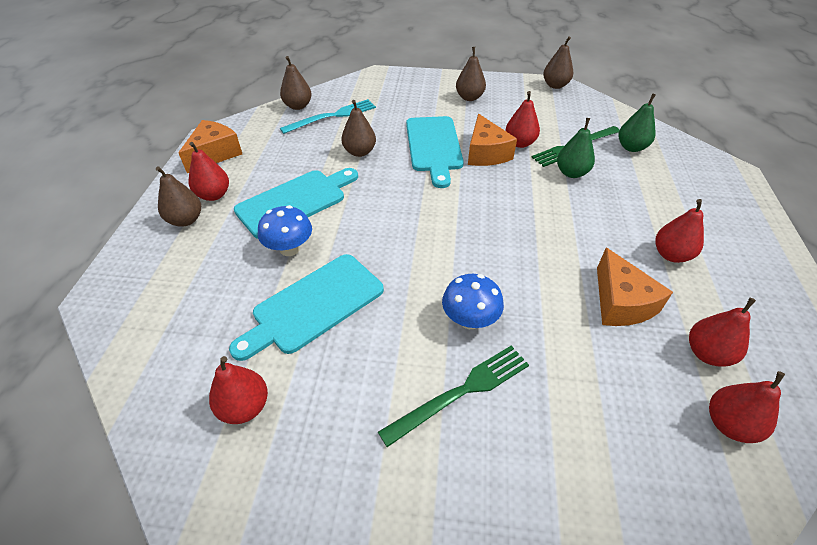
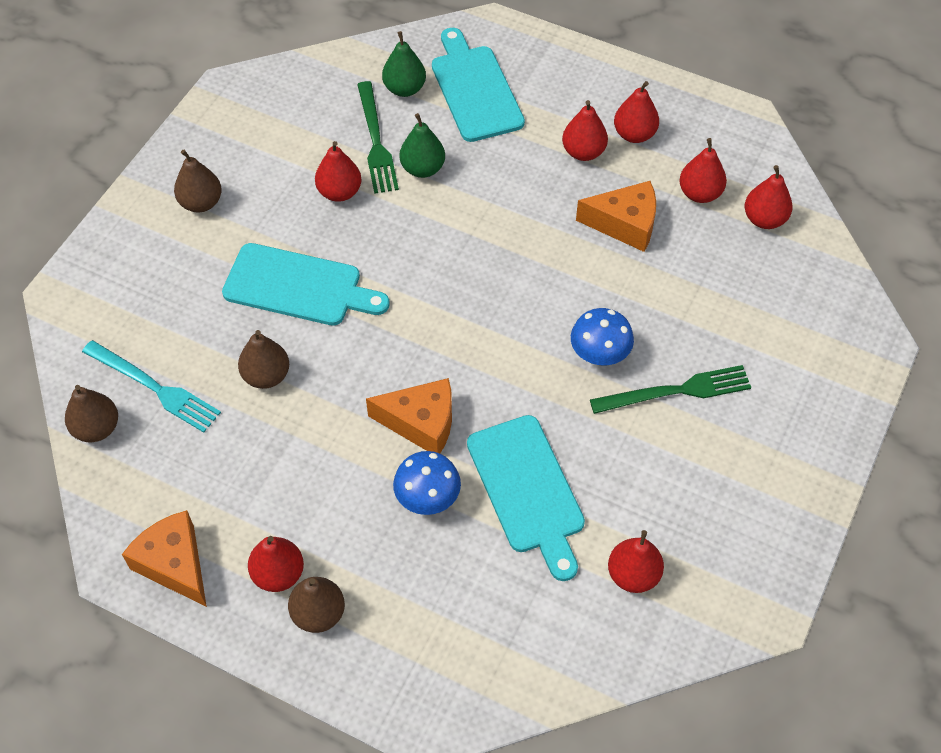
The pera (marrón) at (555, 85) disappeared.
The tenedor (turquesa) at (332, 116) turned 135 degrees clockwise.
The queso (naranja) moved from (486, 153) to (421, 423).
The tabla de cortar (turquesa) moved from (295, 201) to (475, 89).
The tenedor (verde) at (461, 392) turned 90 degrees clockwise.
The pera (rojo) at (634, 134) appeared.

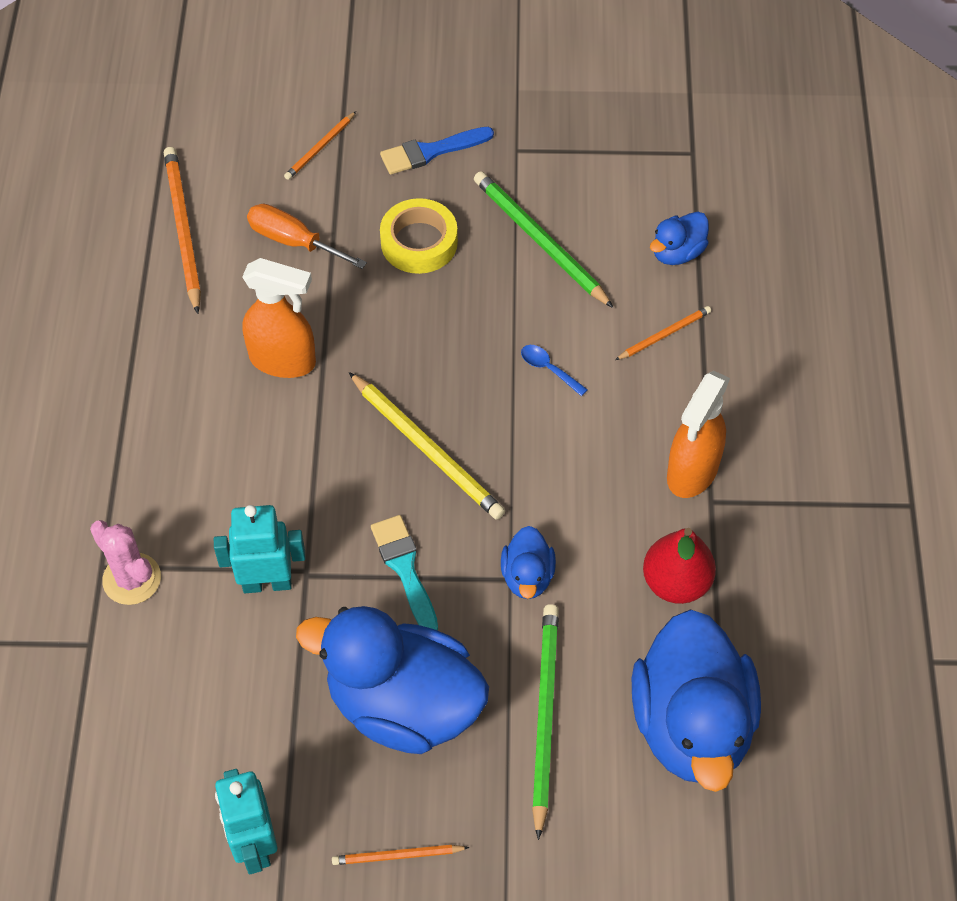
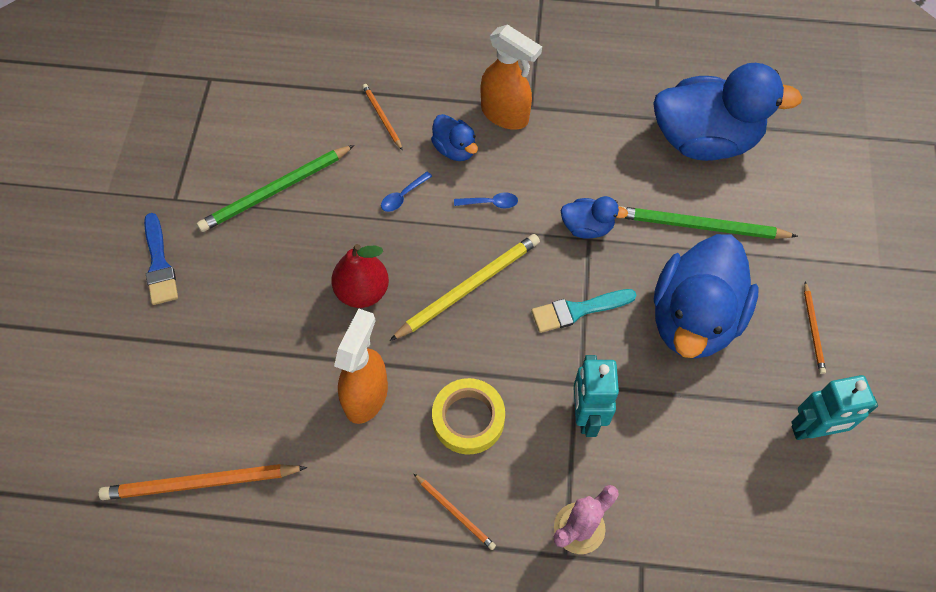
The lápiz (naranja) moved from (320, 148) to (455, 512).
The cinta adhesiva (amarillo) moved from (419, 242) to (468, 419).
The destornillador (naranja) at (293, 241) disappeared.
The pato (azul) moved from (677, 252) to (455, 149).
The pera (rojo) moved from (676, 582) to (362, 291).
The cuchara (azul) at (490, 203) appeared.

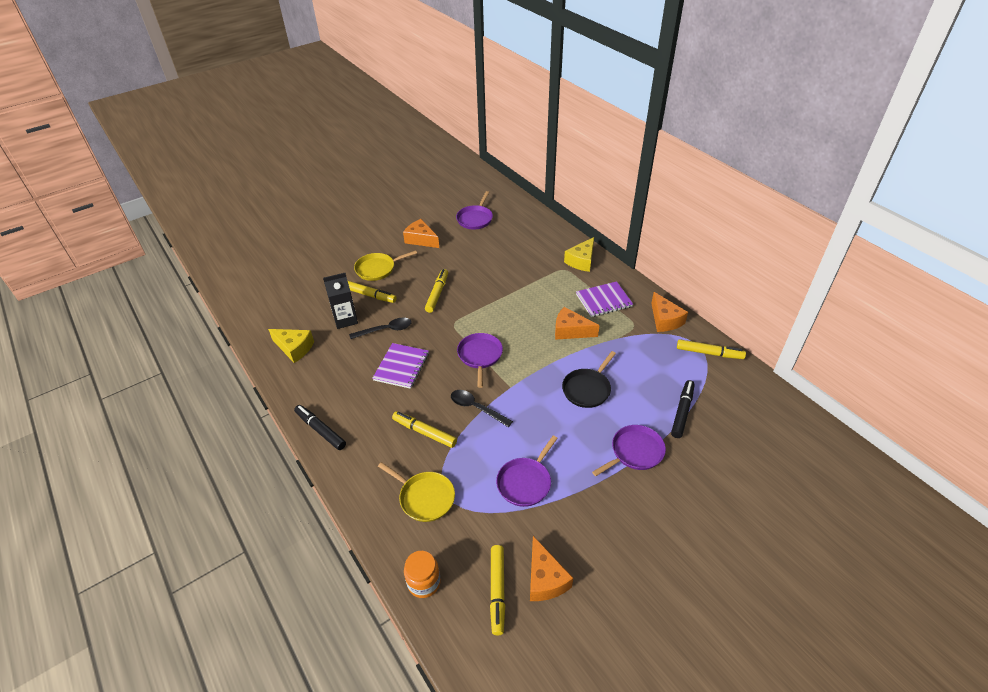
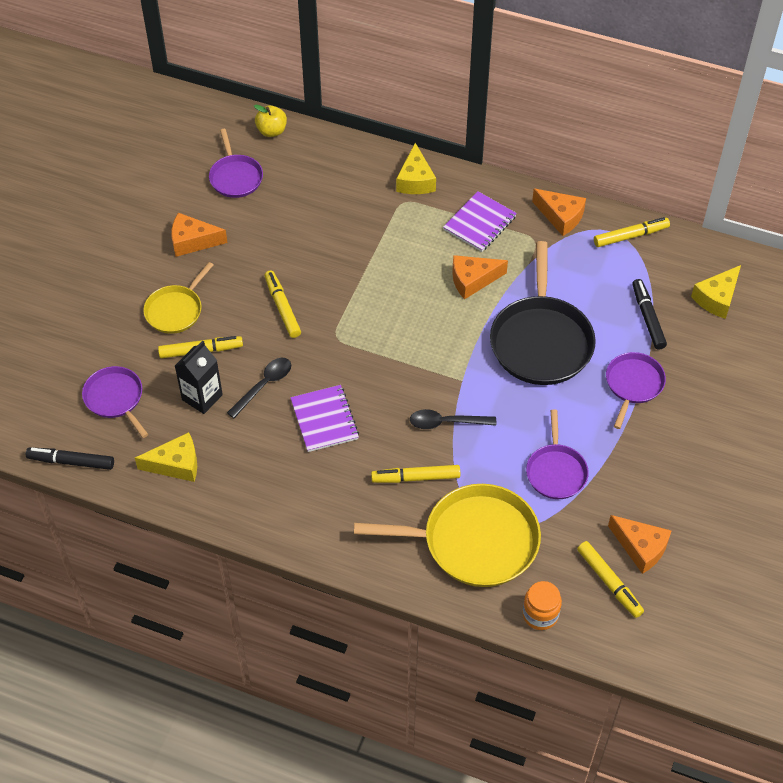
The sartén (morado) moved from (480, 356) to (115, 398).
The sartén (negro) at (587, 389) changed to 1.79 times the size.
The rotulador (negro) moved from (320, 430) to (71, 461).
The sartén (amarillo) at (424, 497) changed to 1.79 times the size.
The manzana (amarillo) at (271, 131) appeared.
The queso (amarillo) at (717, 298) appeared.

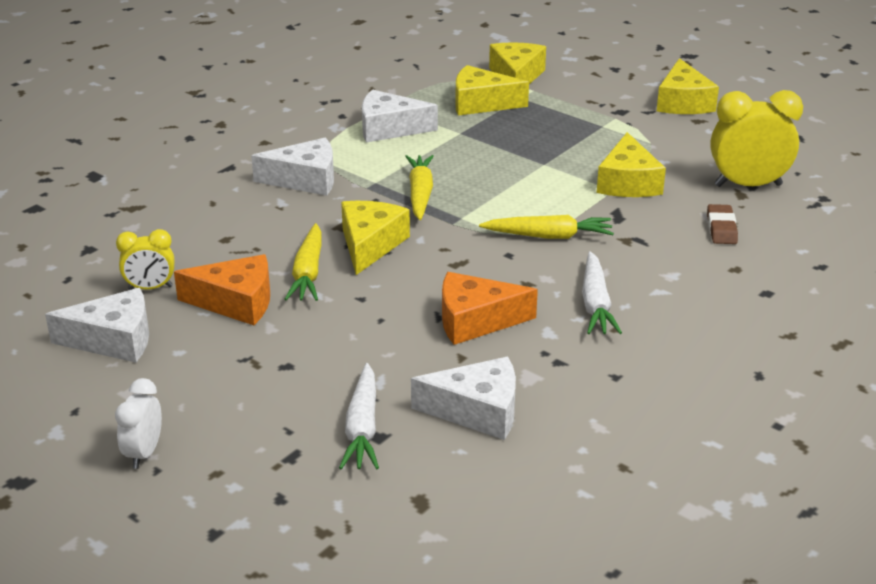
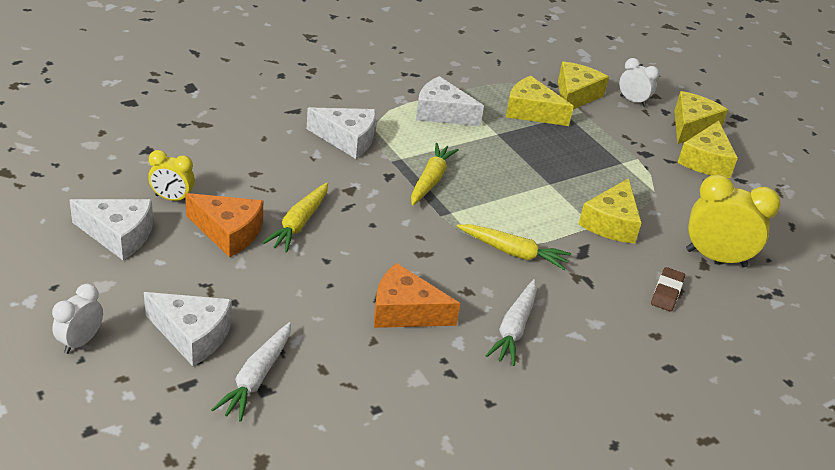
The queso (amarillo) moved from (370, 245) to (691, 126).
The queso (blanco) moved from (477, 411) to (192, 335).
The despertador (blanco) at (632, 101) appeared.

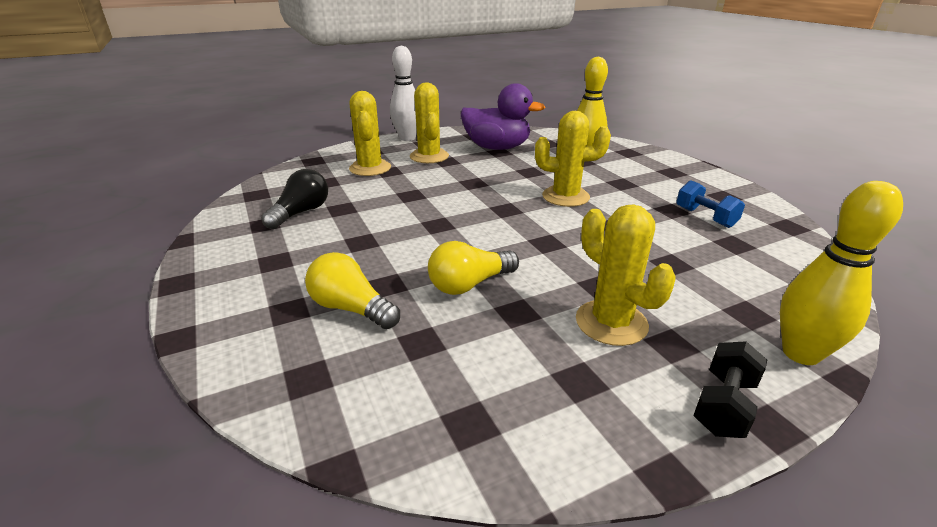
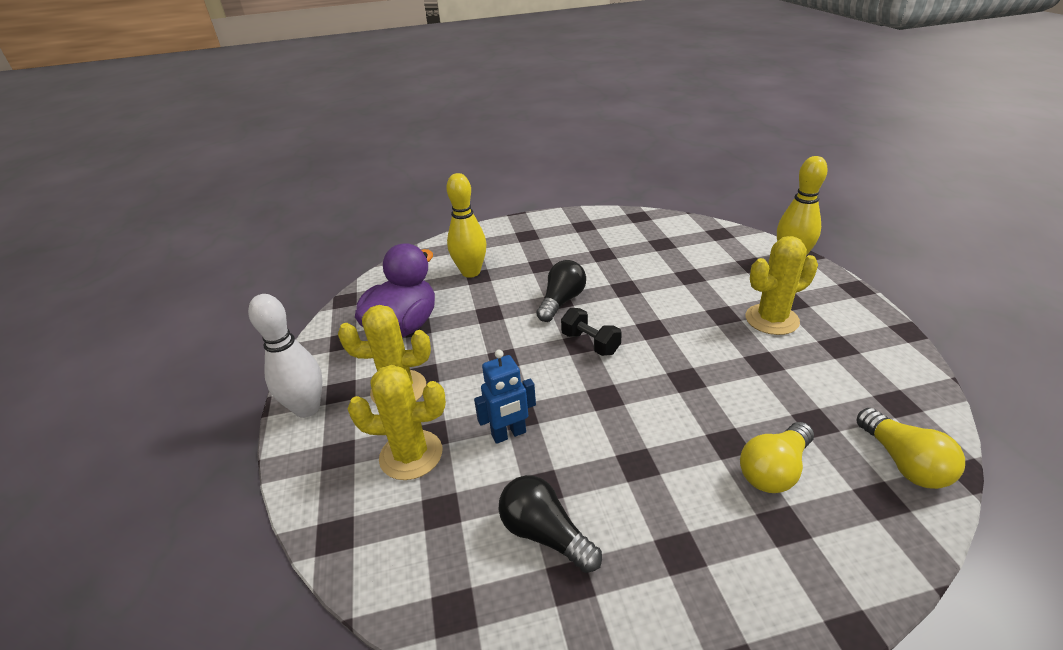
The cactus (amarillo) at (565, 197) was replaced by the bombilla (negro) at (561, 301).
The mancuerna (azul) at (705, 217) disappeared.
The bombilla (amarillo) moved from (469, 284) to (903, 462).
The mancuerna (negro) moved from (724, 405) to (590, 343).
The robot (azul) at (509, 434) appeared.

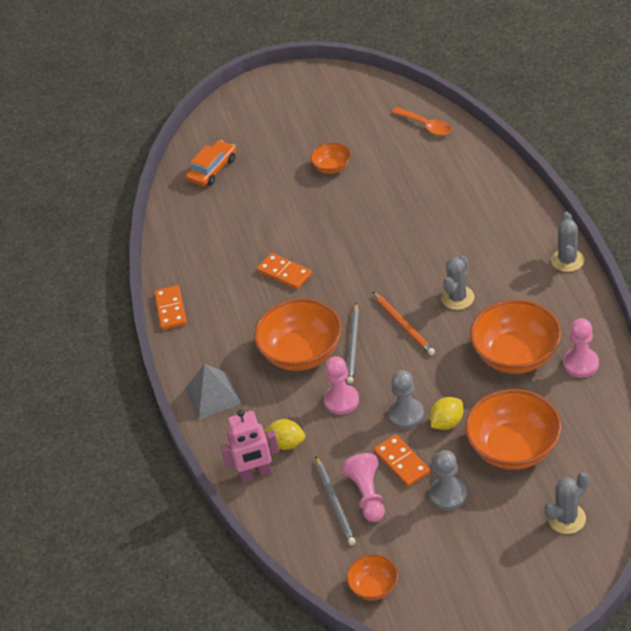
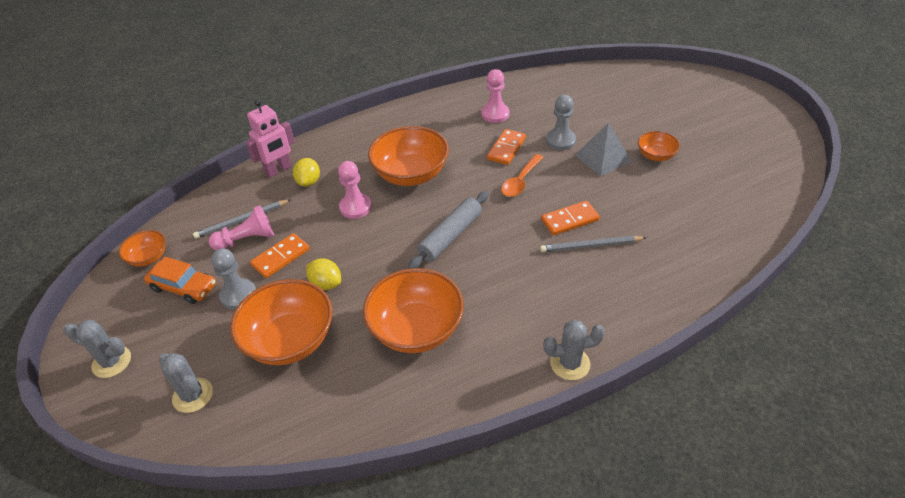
The cuchara (naranja) moved from (426, 125) to (520, 181).
The coche (naranja) moved from (212, 169) to (183, 287).
The cactus (gris) moved from (457, 298) to (111, 362).
The ficha de dominó (naranja) moved from (170, 309) to (569, 220).
The lápiz (naranja) at (404, 325) was replaced by the rodillo (gris) at (450, 236).
The lápiz (gris) moved from (353, 345) to (590, 246).
The peón (rosa) moved from (580, 364) to (495, 114).
The pirámide (gris) moved from (213, 395) to (603, 158).
The peón (gris) moved from (406, 415) to (560, 141).
The robot (rosa) at (255, 474) turned 105 degrees counterclockwise.

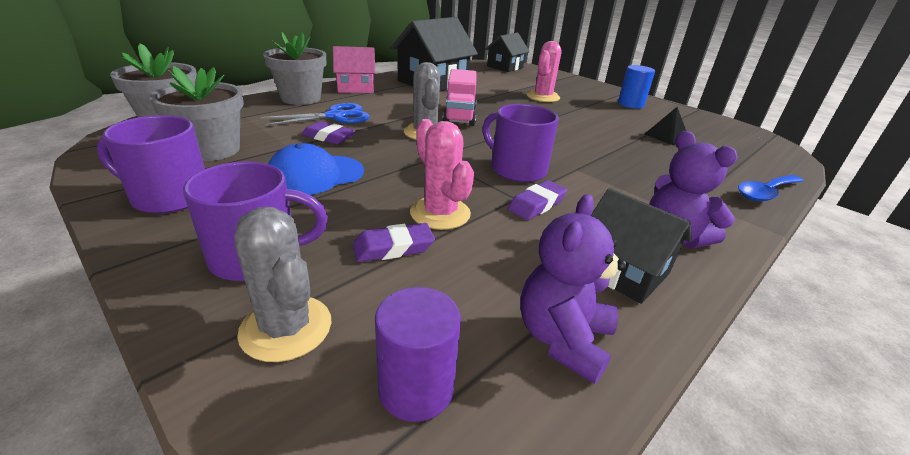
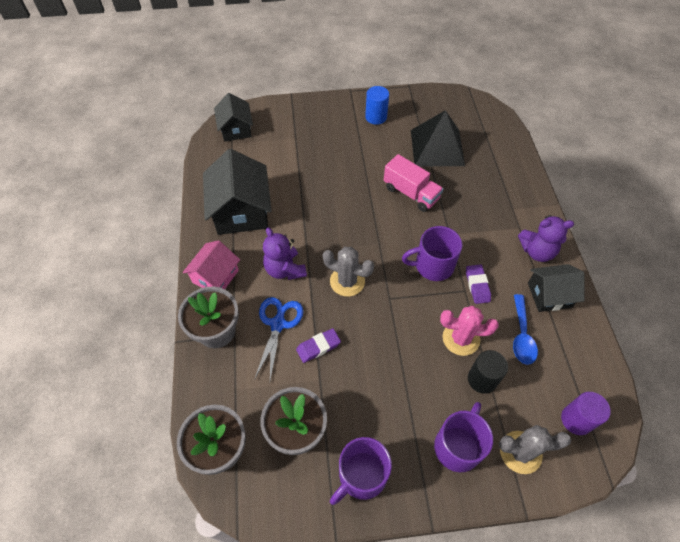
The cactus (rosa) at (543, 97) disappeared.
The camión (rosa) moved from (459, 115) to (411, 193).
The pirámide (negro) at (666, 136) changed to 2.11 times the size.
The gorra (azul) at (315, 175) disappeared.
The cuchara (azul) moved from (765, 193) to (521, 335).
The osito (morado) moved from (562, 339) to (285, 269).
The goma de borrar (morado) at (393, 248) was replaced by the cilindro (negro) at (482, 379).

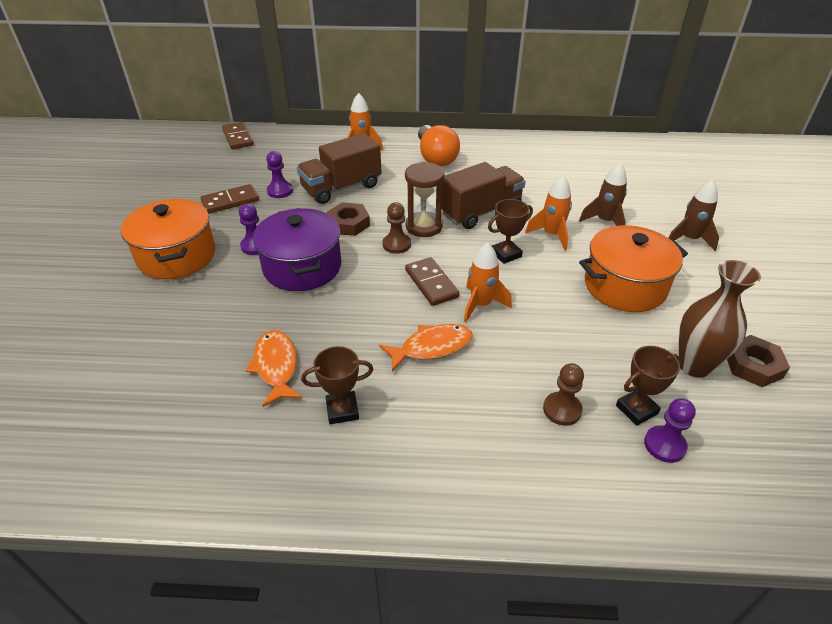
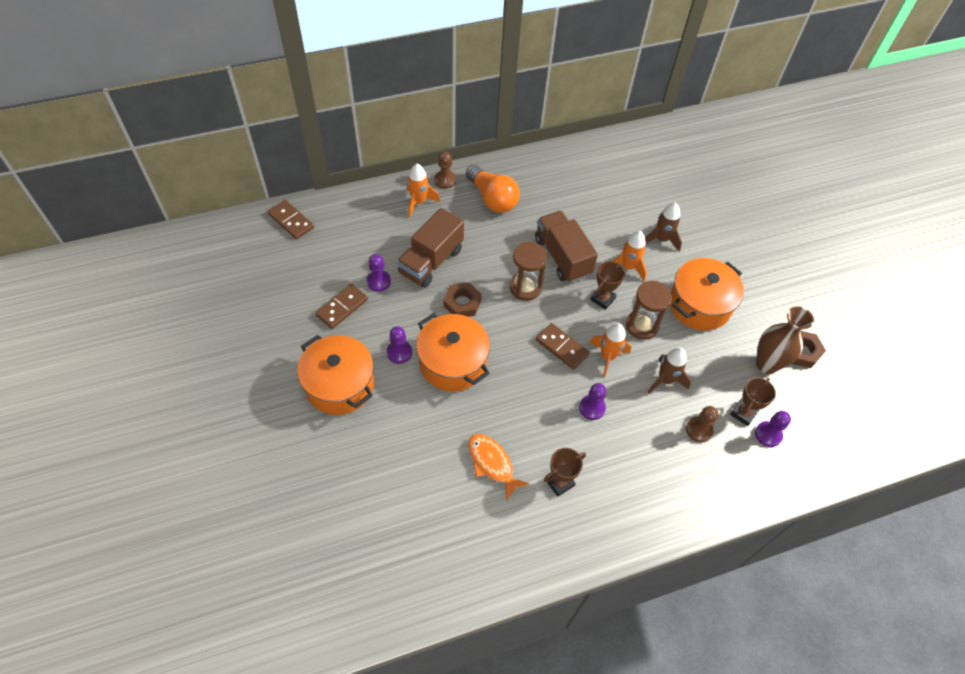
The camión (marrón) at (480, 212) turned 60 degrees counterclockwise.
The cohete (marrón) moved from (689, 239) to (665, 380).
The peón (marrón) moved from (396, 244) to (445, 180).
The olla (morado) at (302, 267) became the olla (naranja) at (453, 363).
The pez (naranja) at (432, 347) was replaced by the peón (morado) at (592, 408).
The reloj de arena (marrón) at (641, 326) appeared.

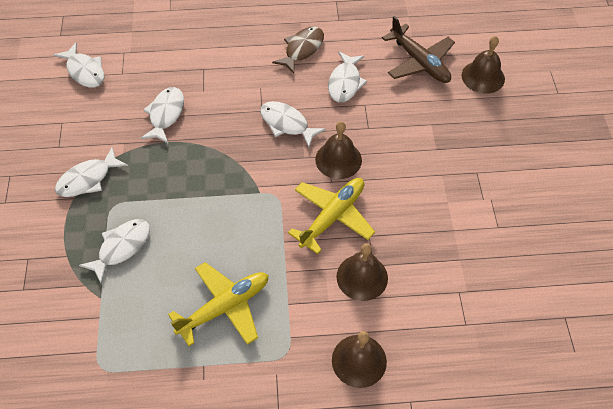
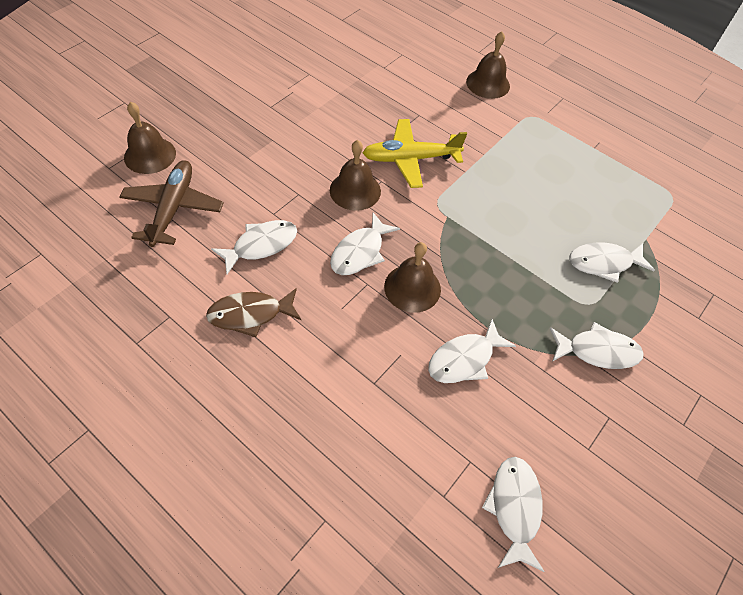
The pez (blanco) at (287, 124) turned 45 degrees clockwise.
The campana (marrón) moved from (362, 277) to (412, 288).
The avión (amarillo) at (225, 307) disappeared.

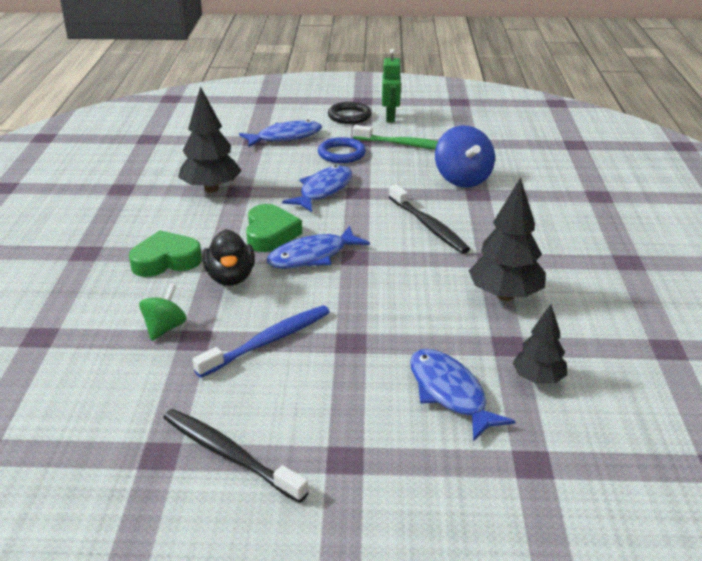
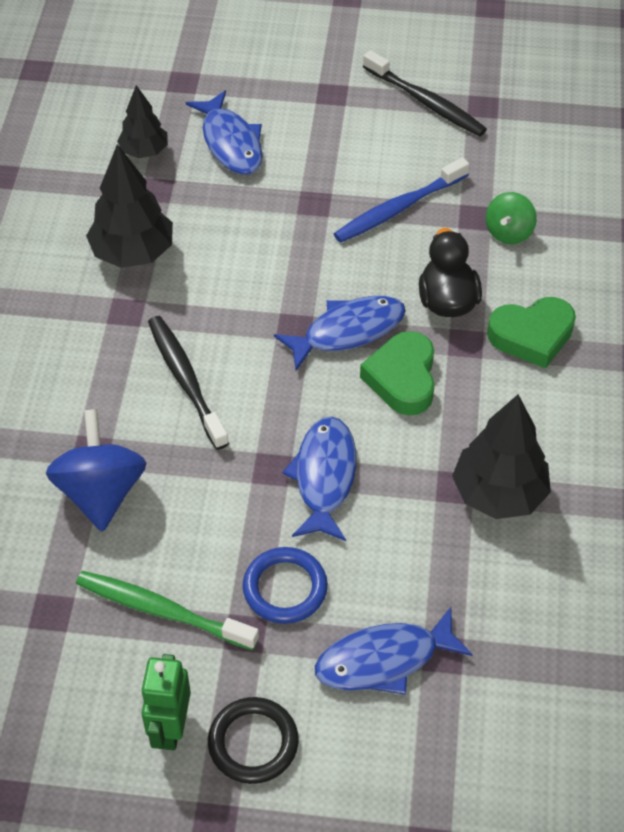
The pez (azul) at (323, 190) turned 150 degrees clockwise.

